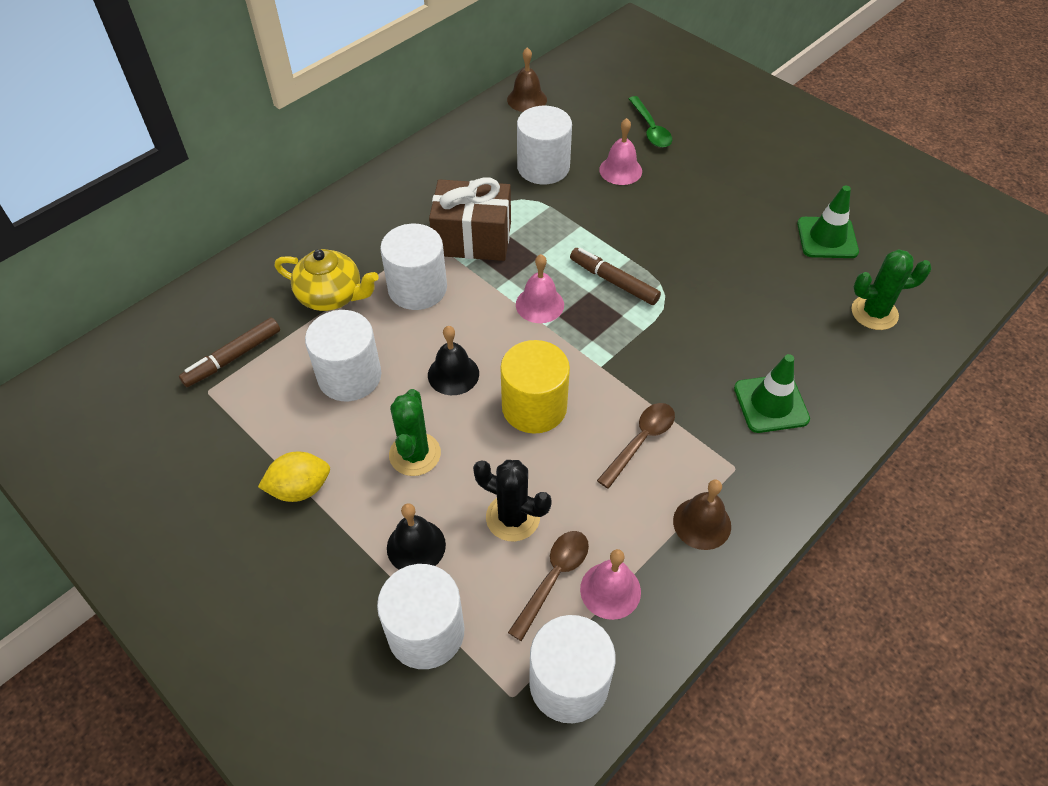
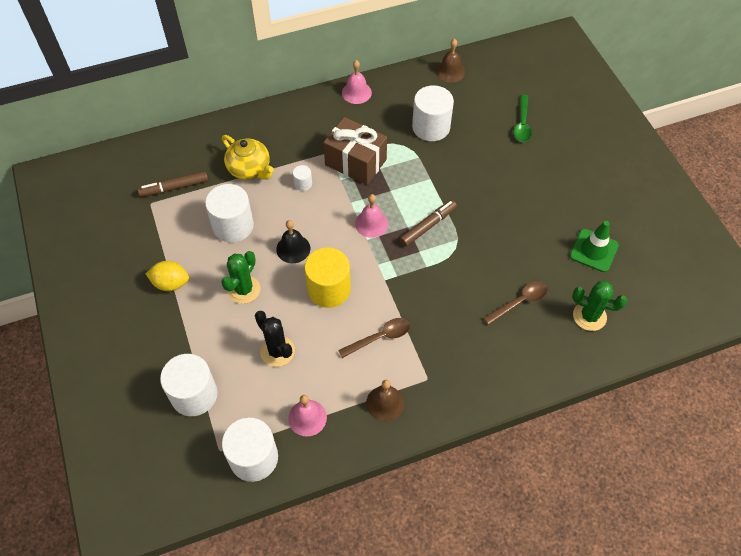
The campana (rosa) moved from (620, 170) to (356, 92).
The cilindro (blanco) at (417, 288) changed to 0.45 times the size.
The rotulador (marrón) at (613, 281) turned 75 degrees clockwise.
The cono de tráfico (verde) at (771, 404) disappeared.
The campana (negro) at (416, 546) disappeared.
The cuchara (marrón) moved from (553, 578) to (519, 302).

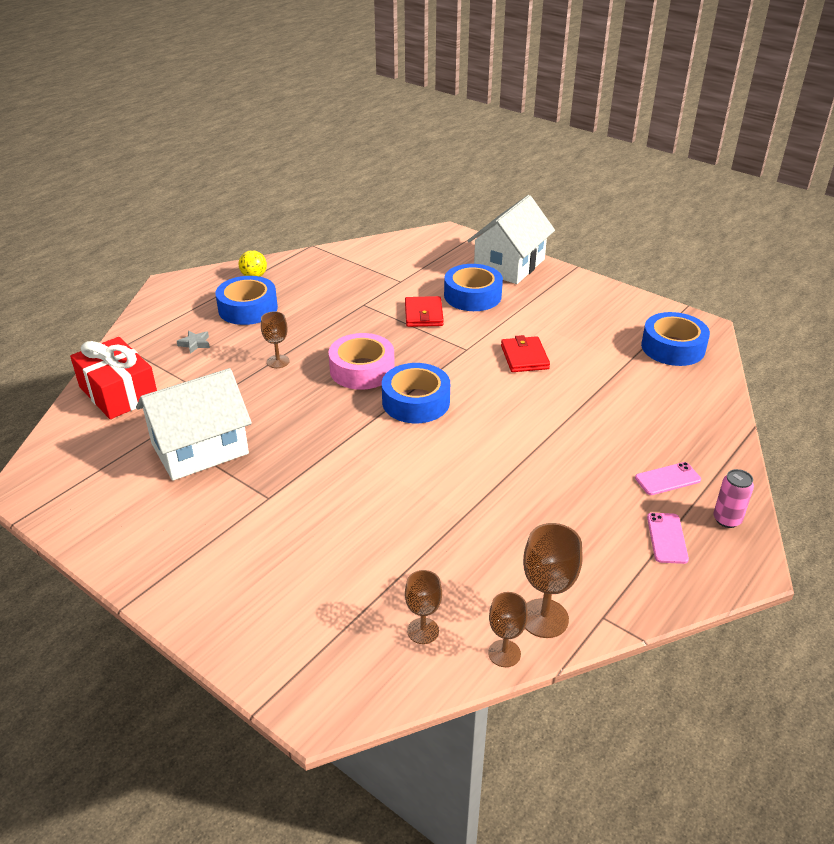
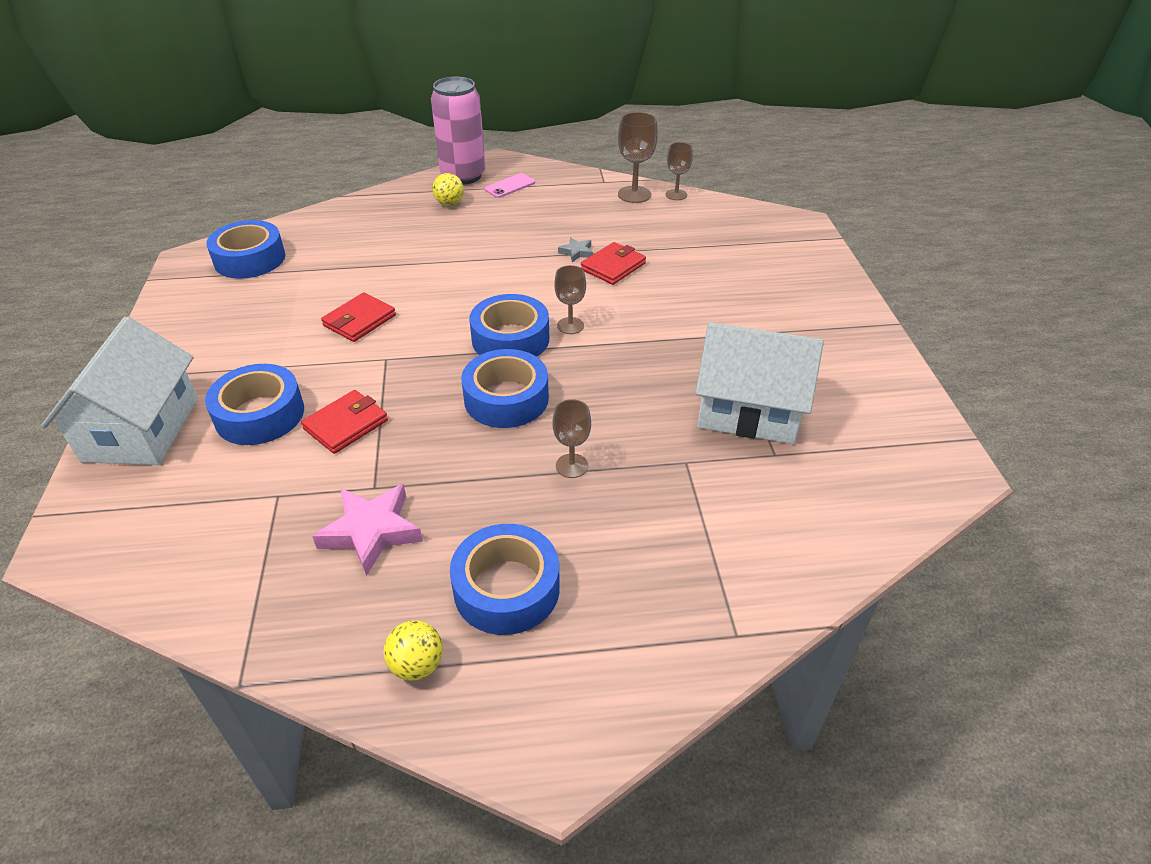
The casa (blanco) at (509, 265) turned 75 degrees counterclockwise.
The estrella (gris) moved from (195, 344) to (576, 252).
The cinta adhesiva (rosa) at (362, 370) became the cinta adhesiva (azul) at (506, 398).
The regalo (rojo) at (118, 392) disappeared.
The móvil (rosa) at (667, 479) was replaced by the pelota (amarillo) at (449, 203).
The lata (rosa) at (727, 519) changed to 2.11 times the size.
The copa (marrón) moved from (423, 631) to (570, 326).
The cartera (rojo) at (613, 266) appeared.
The estrella (rosa) at (371, 532) appeared.

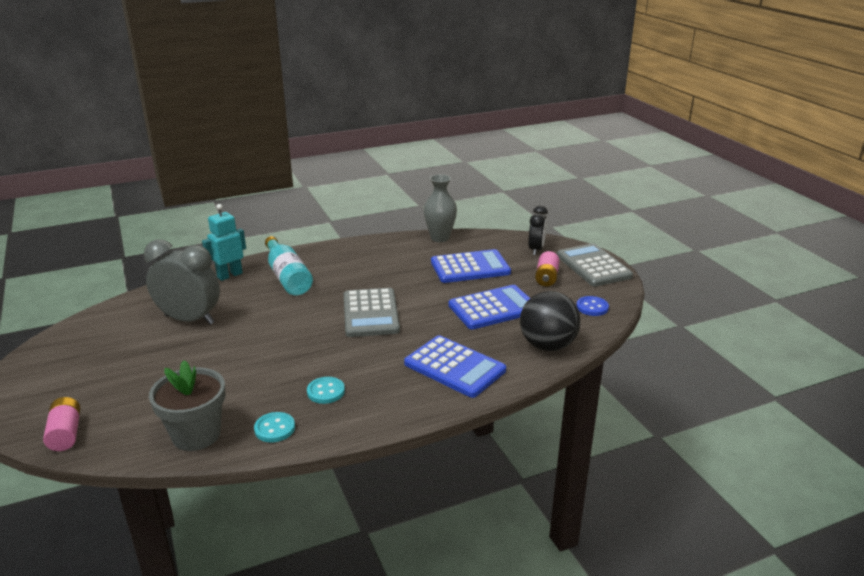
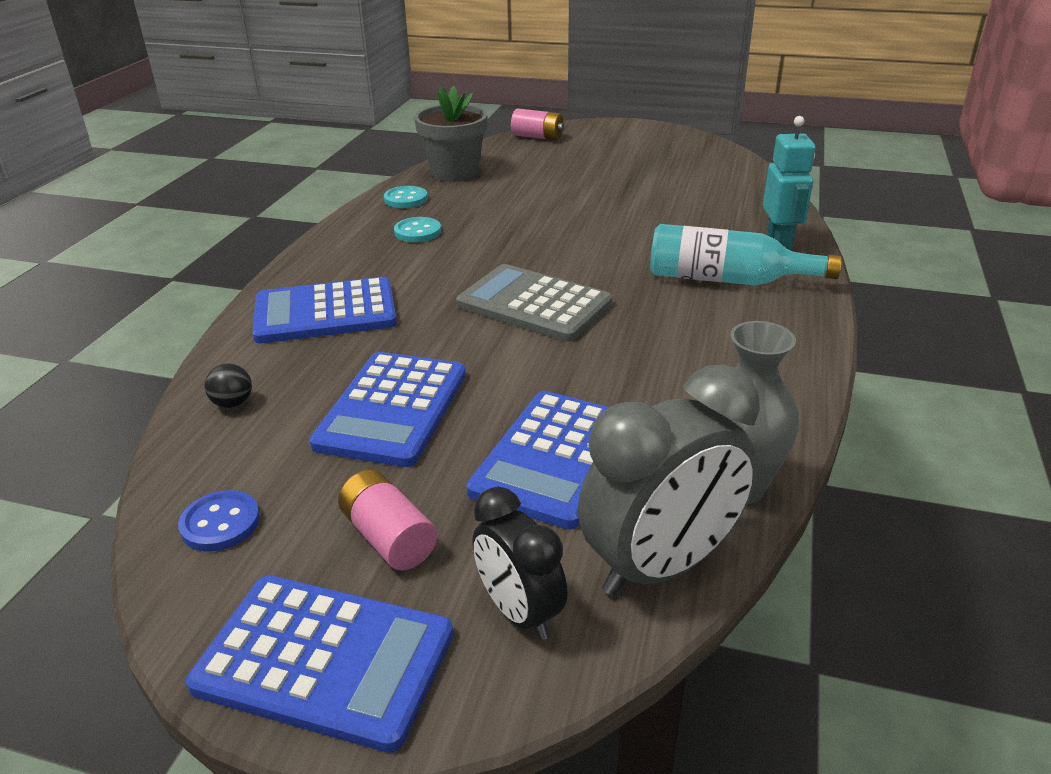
The despertador (gris) moved from (189, 319) to (661, 566).
The calculadora (gris) at (593, 266) became the calculadora (azul) at (324, 660).
The pelota (negro) at (547, 345) changed to 0.40 times the size.

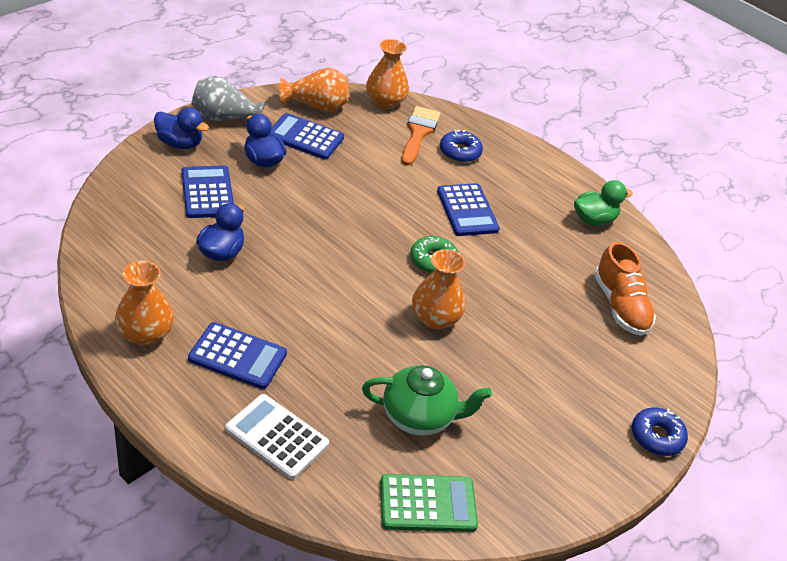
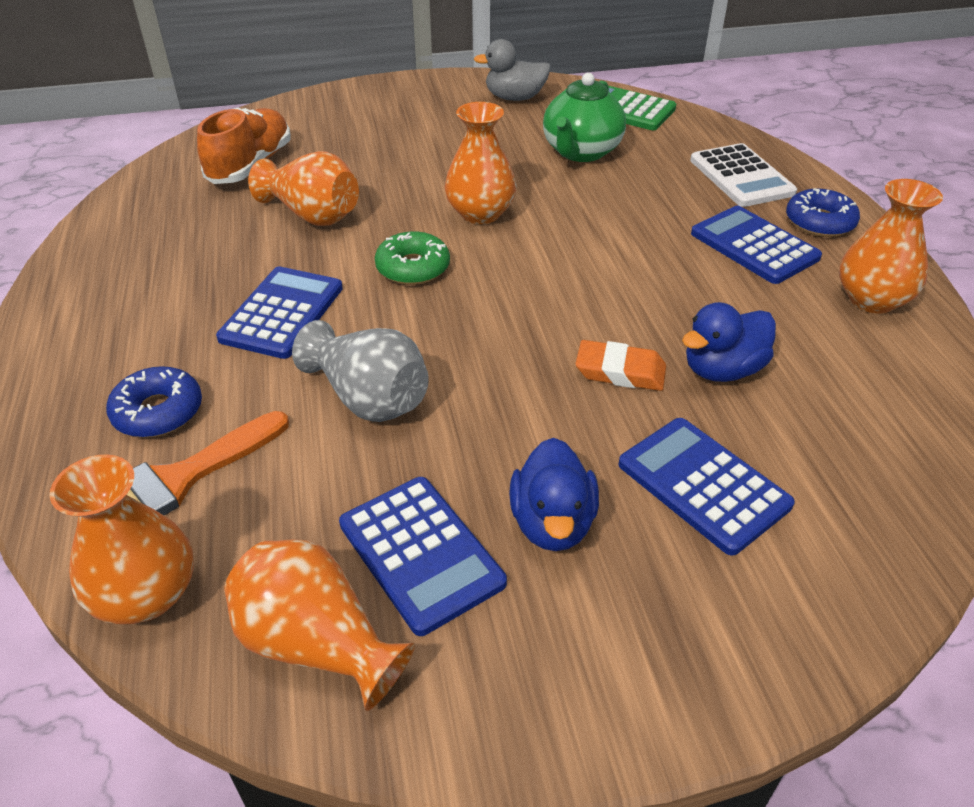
The florero (gris) moved from (224, 118) to (368, 398).
The pato (azul) at (180, 143) disappeared.
The calculadora (azul) at (207, 193) turned 120 degrees clockwise.
The pato (verde) at (593, 220) disappeared.
The tetera (verde) at (419, 417) turned 105 degrees counterclockwise.
The rosquilla (azul) moved from (657, 437) to (819, 222).
The pato (gris) at (515, 98) appeared.
The florero (naranja) at (312, 215) appeared.
The goma de borrar (naranja) at (620, 371) appeared.

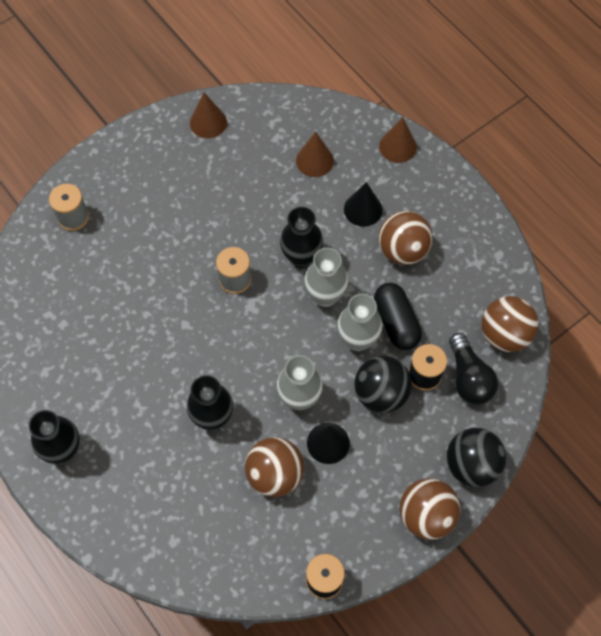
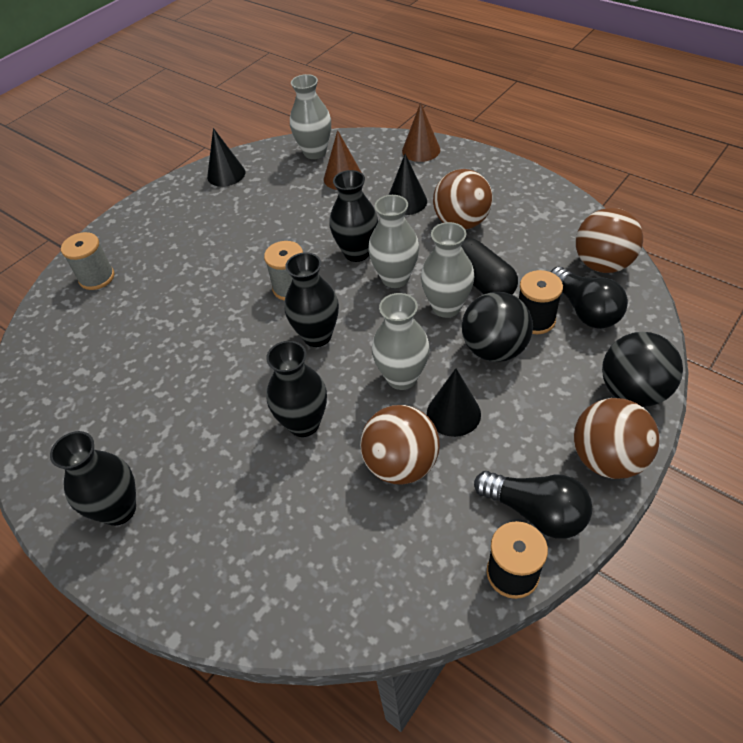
The cono (marrón) at (208, 122) became the cono (negro) at (226, 174).
The florero (gris) at (315, 152) appeared.
The florero (negro) at (317, 336) appeared.
The bombilla (negro) at (536, 512) appeared.

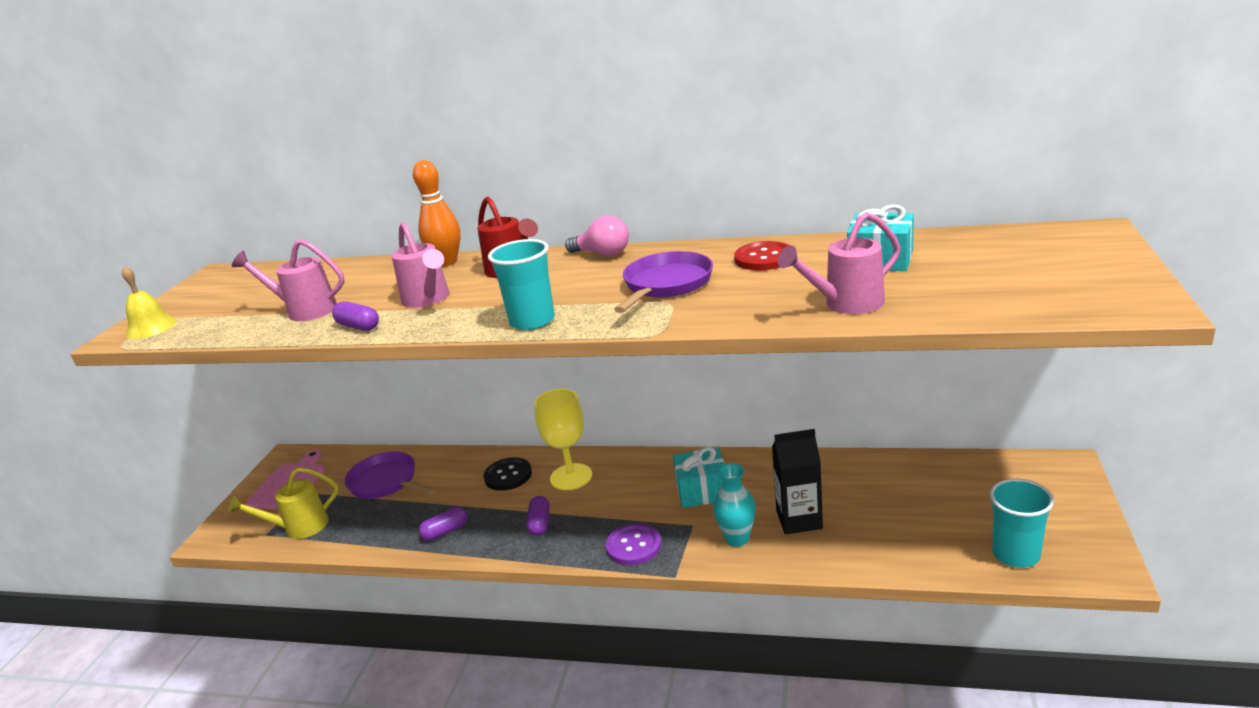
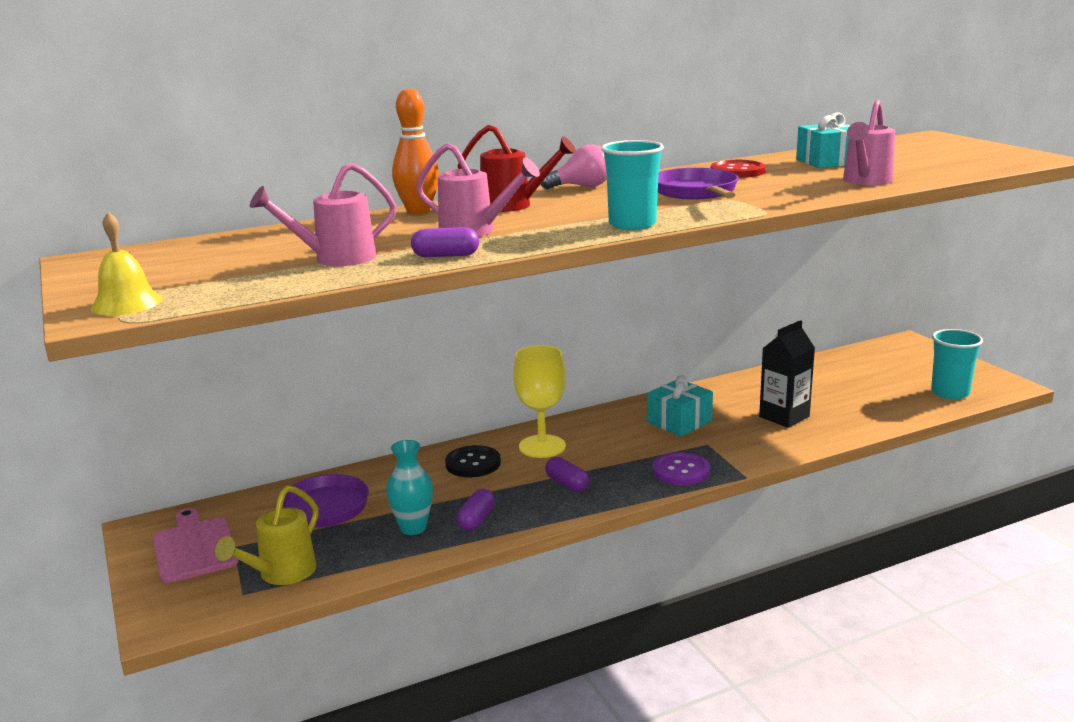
The florero (turquesa) moved from (737, 539) to (413, 528).

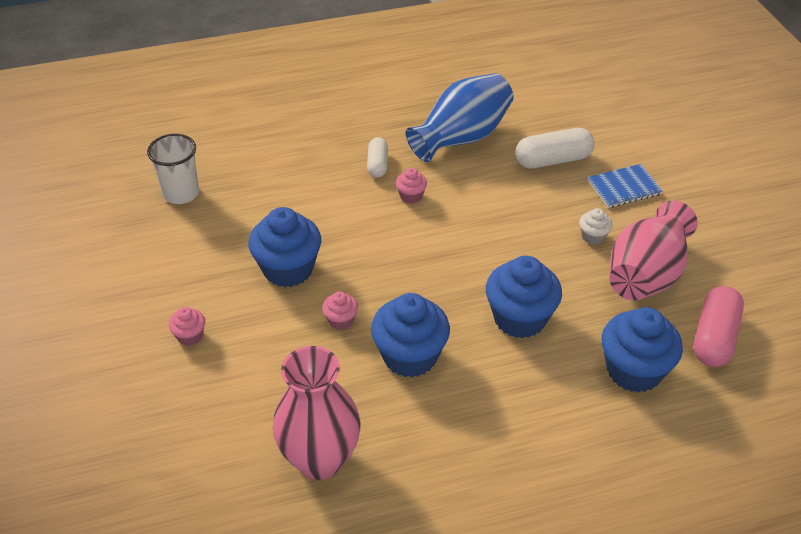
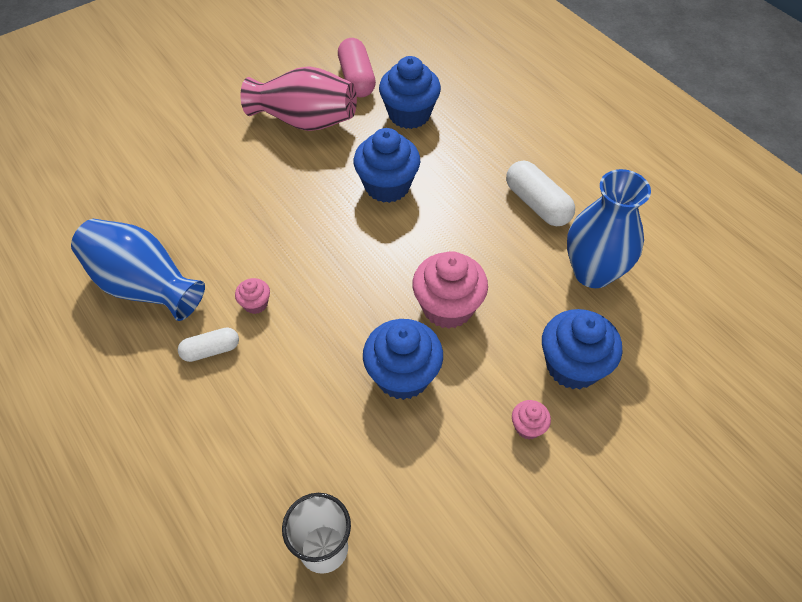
The cápsula (blanco) moved from (553, 160) to (537, 204).
The cuaderno (azul) at (624, 187) disappeared.
The magdalena (blanco) at (593, 237) disappeared.
The cápsula (rosa) at (714, 338) turned 75 degrees clockwise.
The magdalena (rosa) at (340, 320) changed to 2.11 times the size.
The magdalena (azul) moved from (410, 356) to (572, 366).
The florero (rosa) at (320, 459) became the florero (azul) at (593, 272).

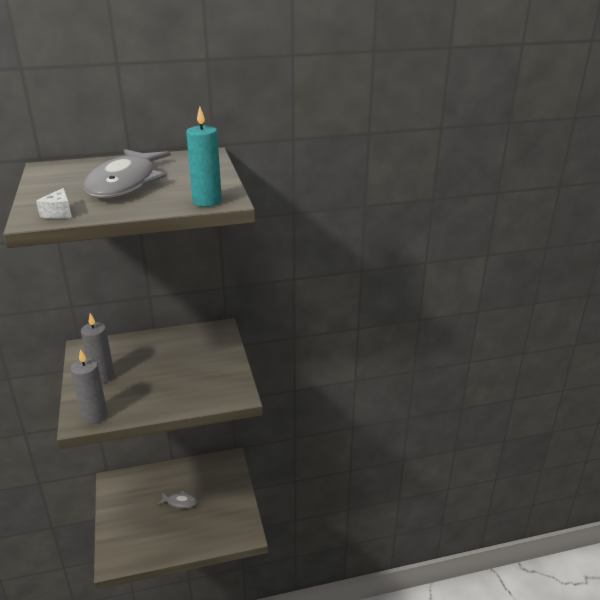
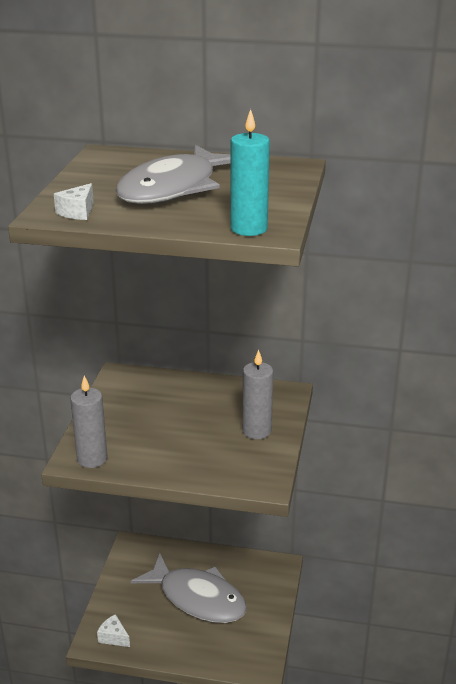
The vela (gris) moved from (102, 376) to (256, 431).
The pez (gris) at (180, 502) changed to 2.40 times the size.
The queso (blanco) at (113, 637) appeared.

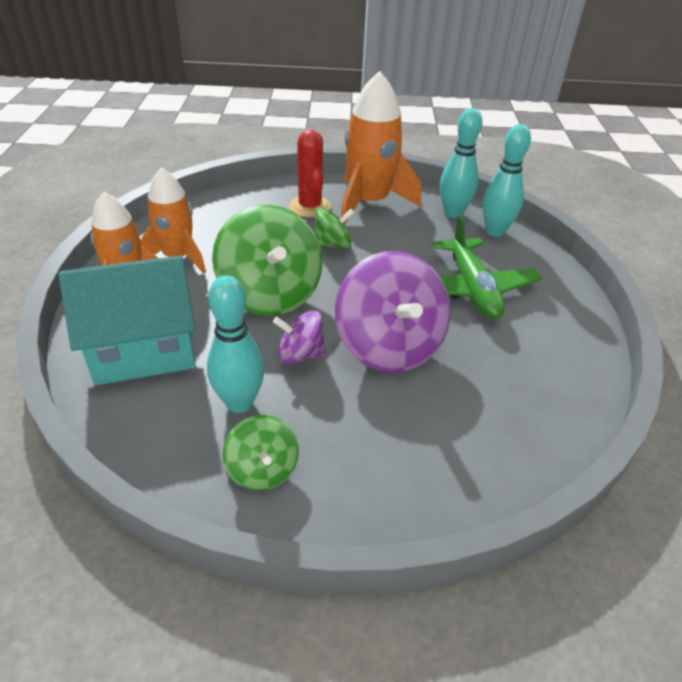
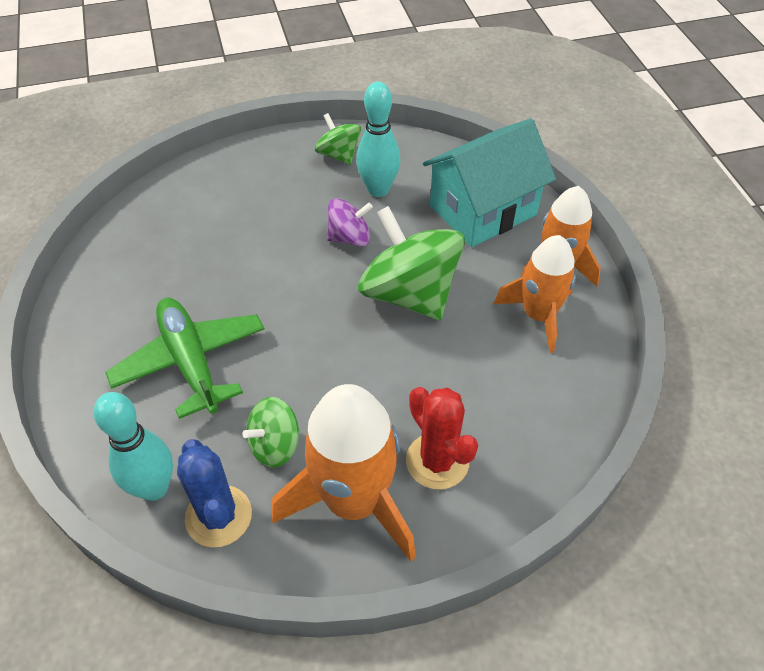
The bolo (turquesa) at (453, 213) was replaced by the cactus (azul) at (218, 516).
The peonza (verde) moved from (333, 244) to (275, 445).
The peonza (morado) at (389, 346) disappeared.

